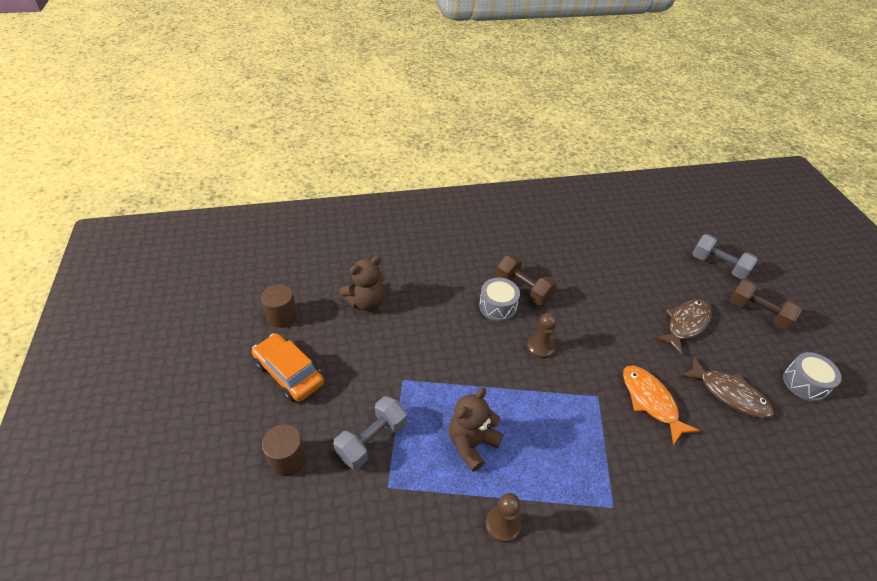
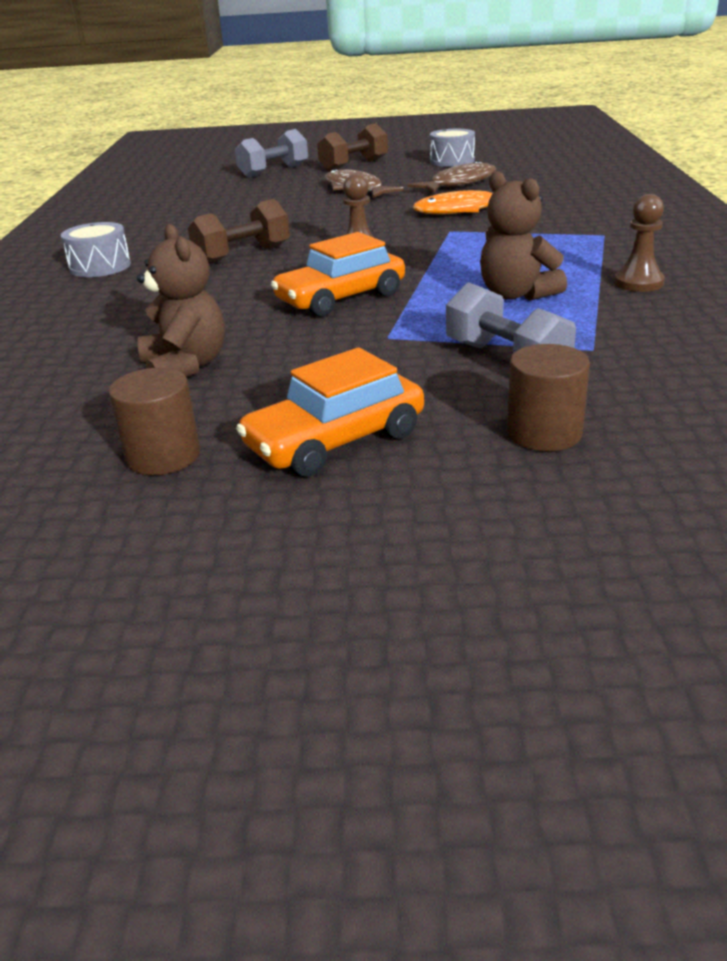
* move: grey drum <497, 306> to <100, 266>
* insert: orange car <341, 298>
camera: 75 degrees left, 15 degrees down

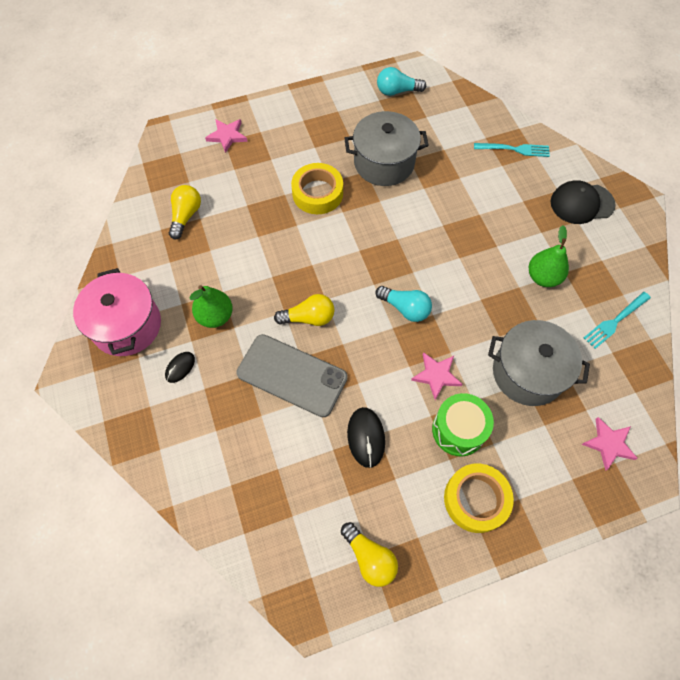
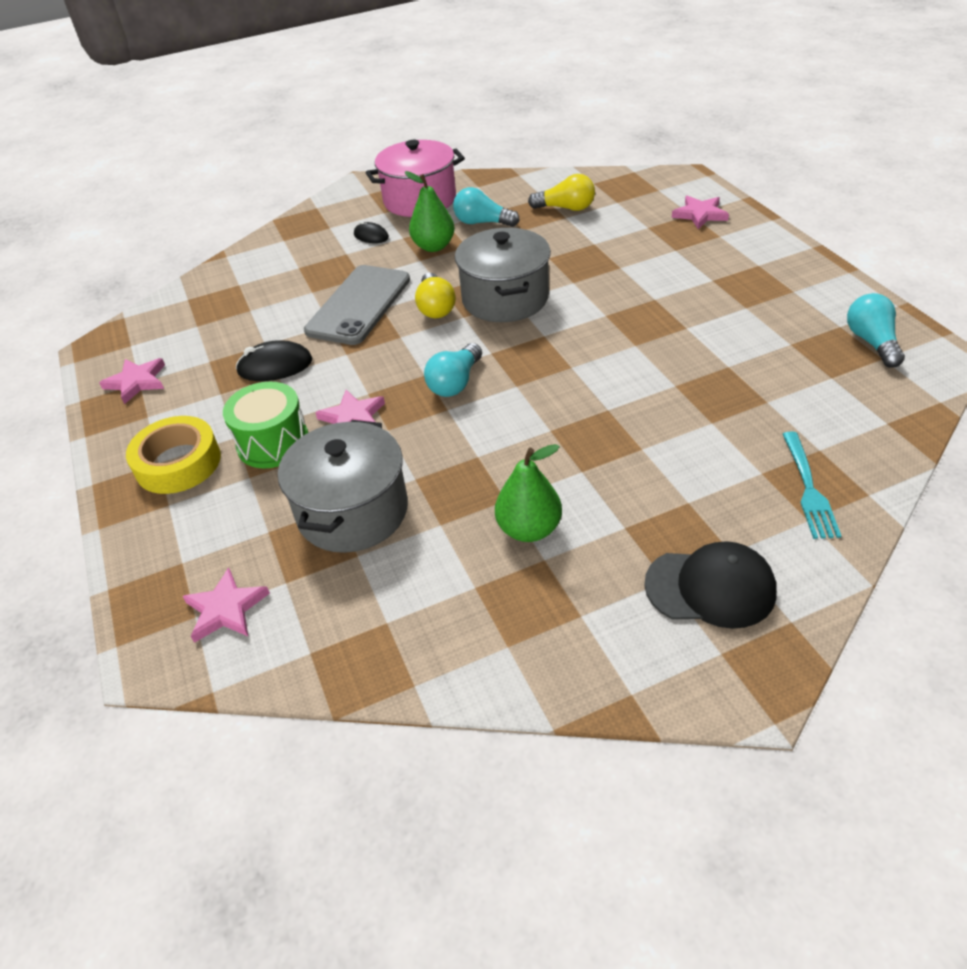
* delete: yellow tape <317, 193>
* replace: yellow light bulb <369, 557> to pink star <137, 382>
* move: grey pot <384, 163> to <505, 298>
* rotate: black cap <581, 203> = <710, 588> 105 degrees clockwise
* delete: turquoise fork <615, 321>
* insert: turquoise light bulb <482, 223>
camera: 90 degrees right, 20 degrees down

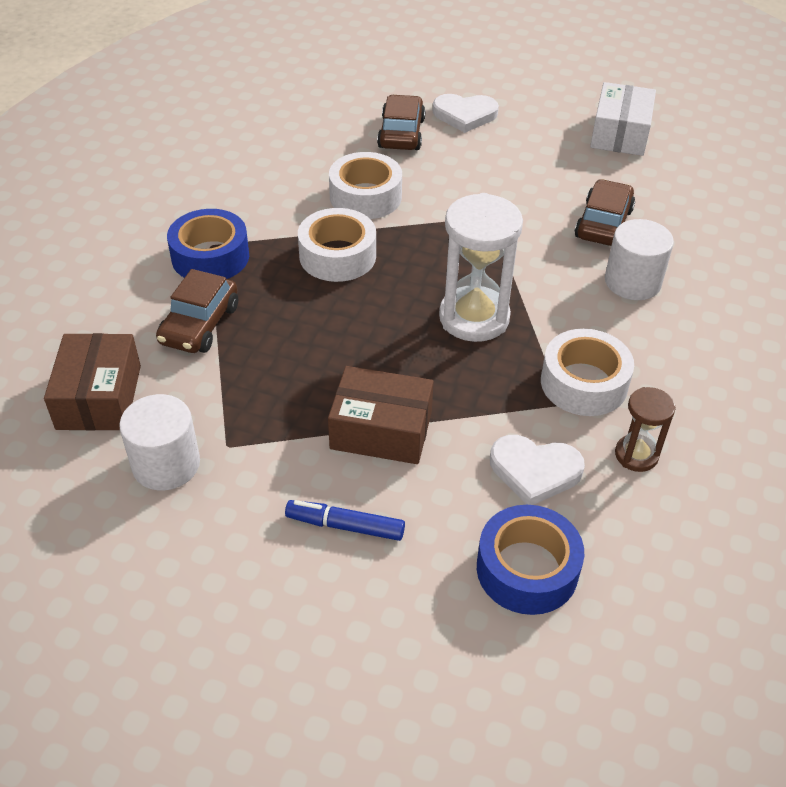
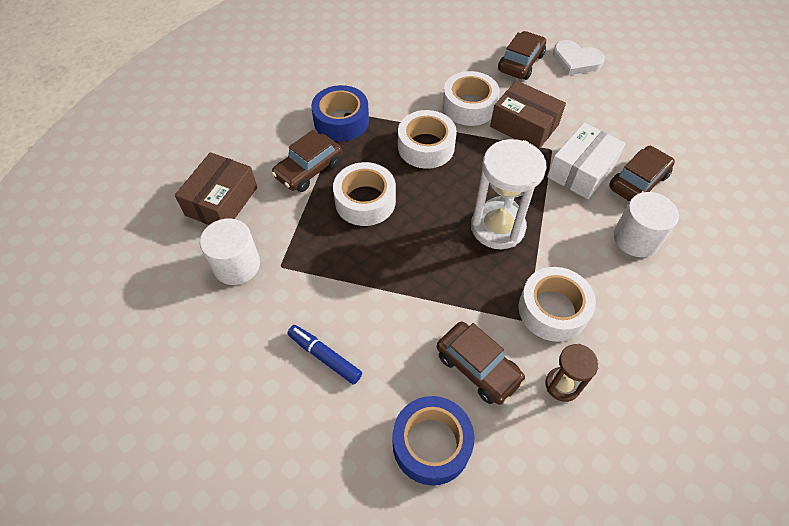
* move: brown box <381, 430> to <524, 126>
* replace: white heart <534, 471> to brown car <478, 367>
* move: white box <619, 134> to <581, 171>
* insert: white tape <365, 201>
camera: 25 degrees right, 10 degrees up

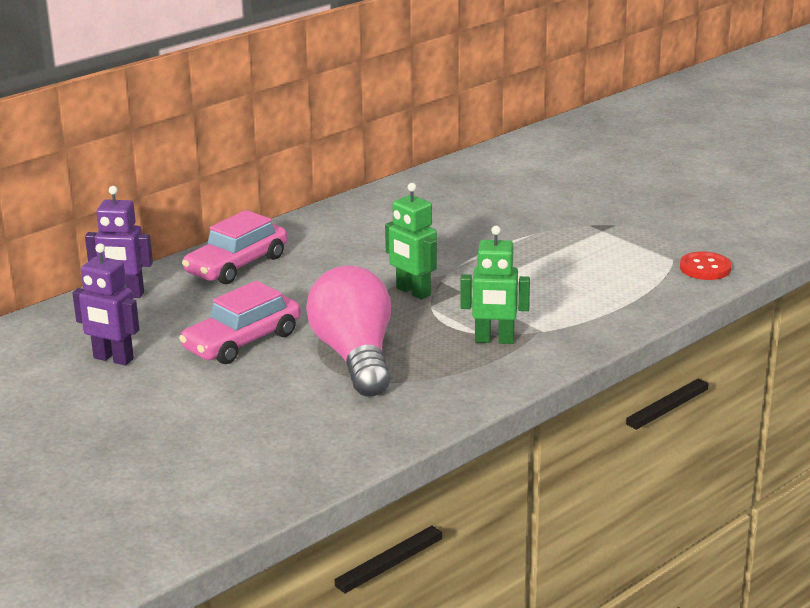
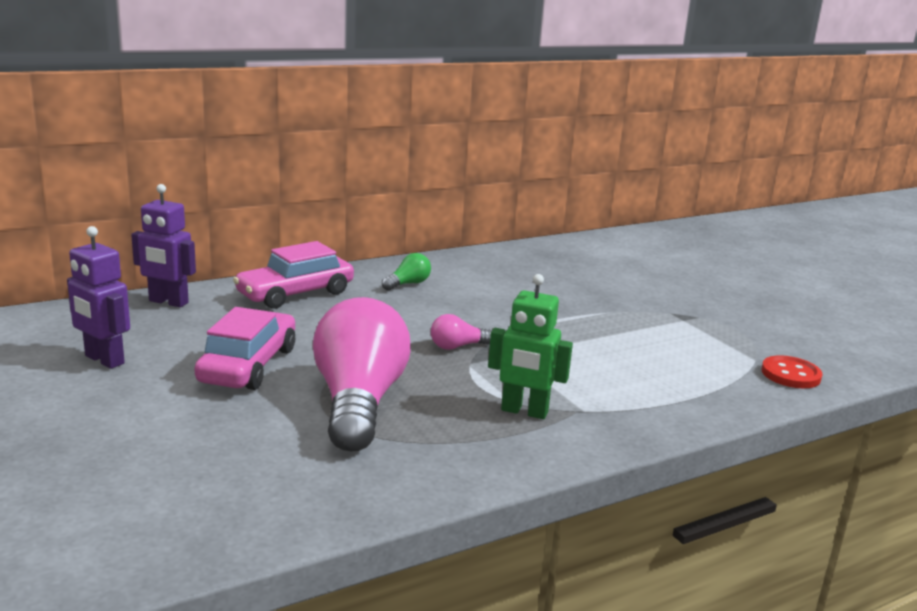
* rotate: pink car <242, 341> = <249, 365> 135 degrees clockwise
* replace: green robot <413, 292> to pink light bulb <457, 346>
* insert: green light bulb <408, 284>
camera: 10 degrees right, 5 degrees down

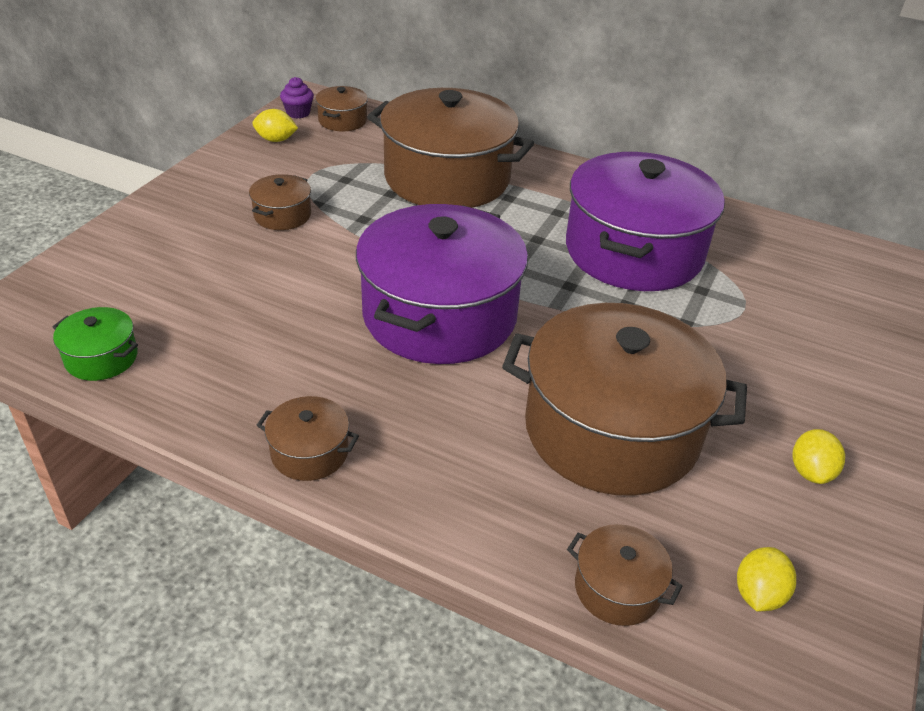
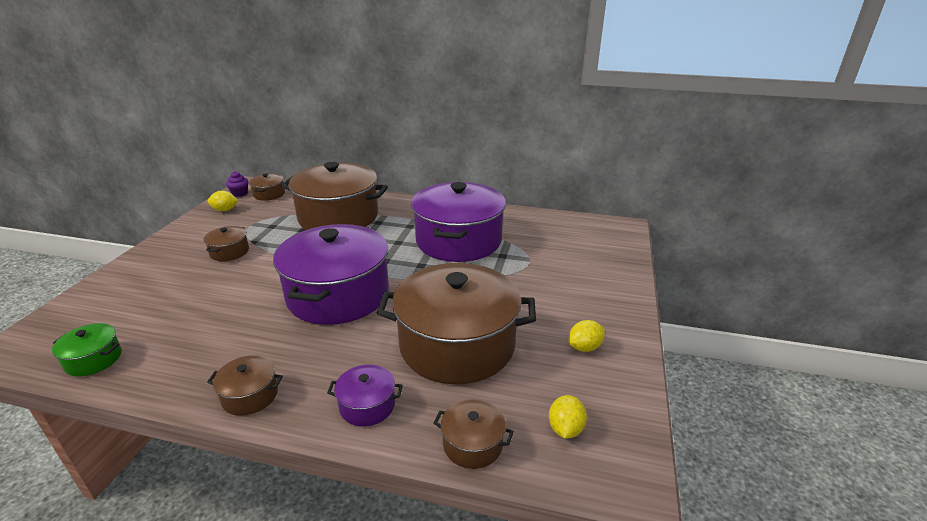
* rotate: yellow lemon <811, 472> = <584, 347> 60 degrees clockwise
* insert: purple pot <367, 405>
camera: 10 degrees left, 10 degrees down

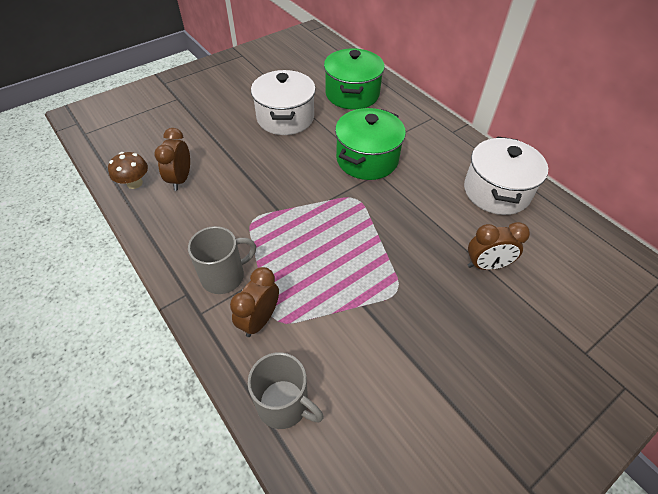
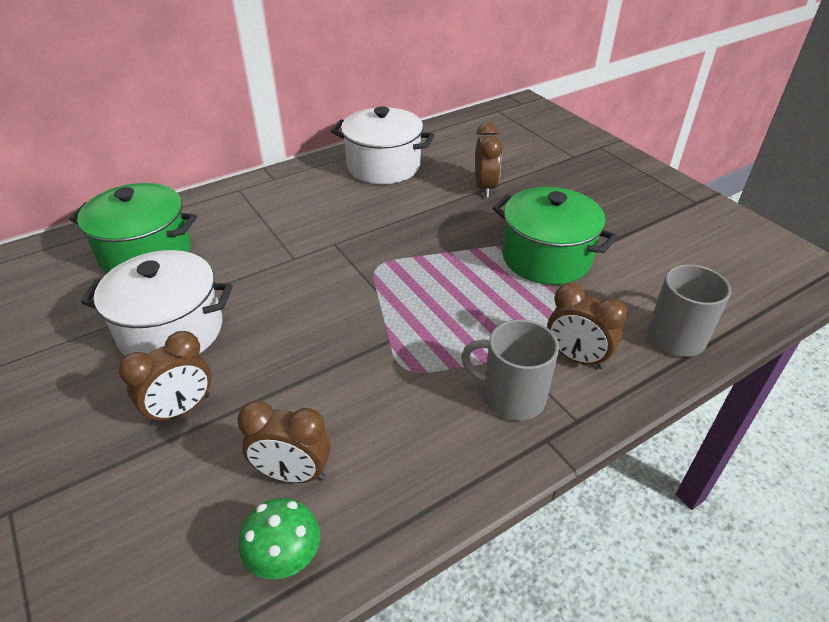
* recolor: brown mushroom <134, 183> to green mushroom <285, 558>
* rotate: grey mug <224, 276> = <511, 396> 45 degrees counterclockwise
* move: green pot <367, 159> to <546, 257>
* insert: brown clock <181, 410>
camera: 85 degrees left, 10 degrees down

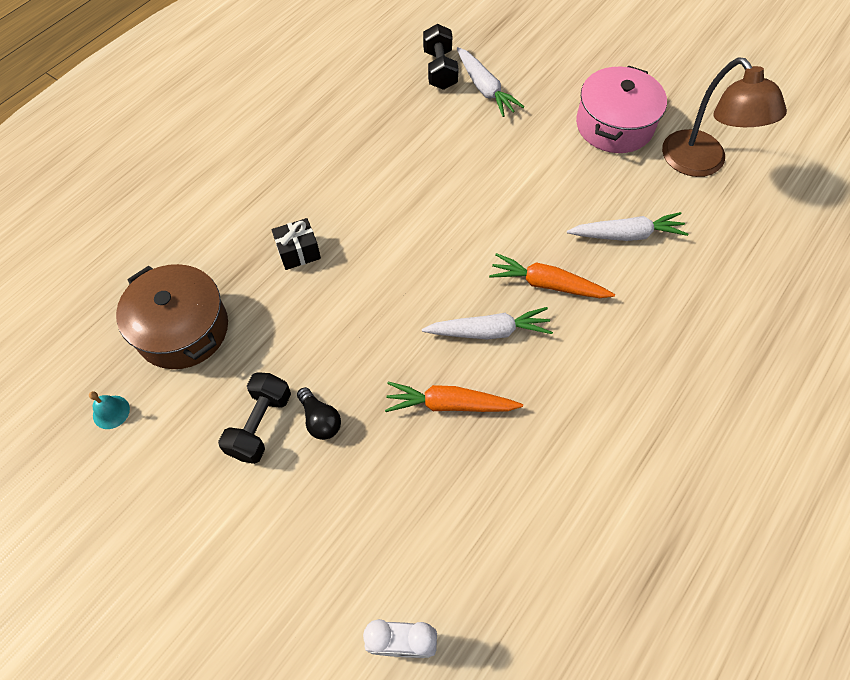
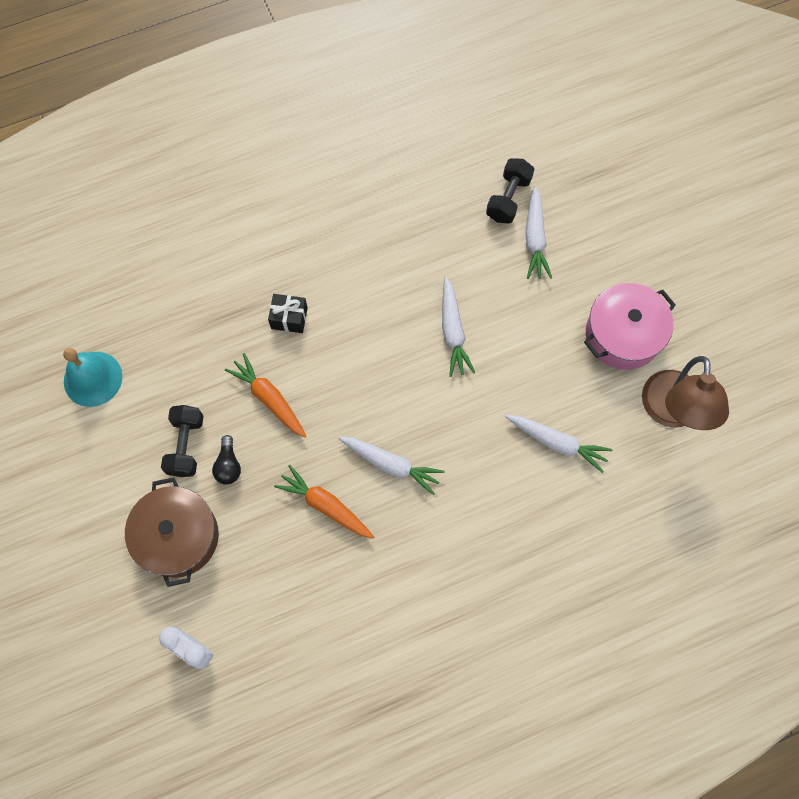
* resize: turquoise bell <111, 412> = <93, 378> x2.04
* move: brown pot <182, 329> to <178, 536>
* rotate: black dumbbell <260, 425> = <186, 445> 45 degrees counterclockwise
* move: orange carrot <547, 284> to <269, 398>
* insert: white carrot <453, 332>
camera: 30 degrees right, 10 degrees up

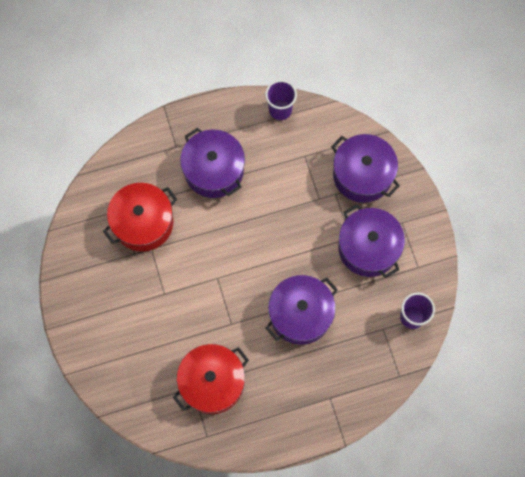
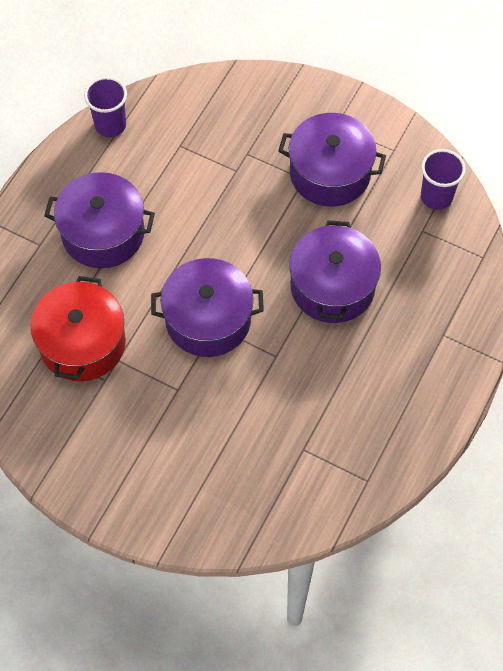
* delete: red pot <212, 382>
* move: purple pot <362, 175> to <208, 319>
camera: 45 degrees left, 10 degrees down

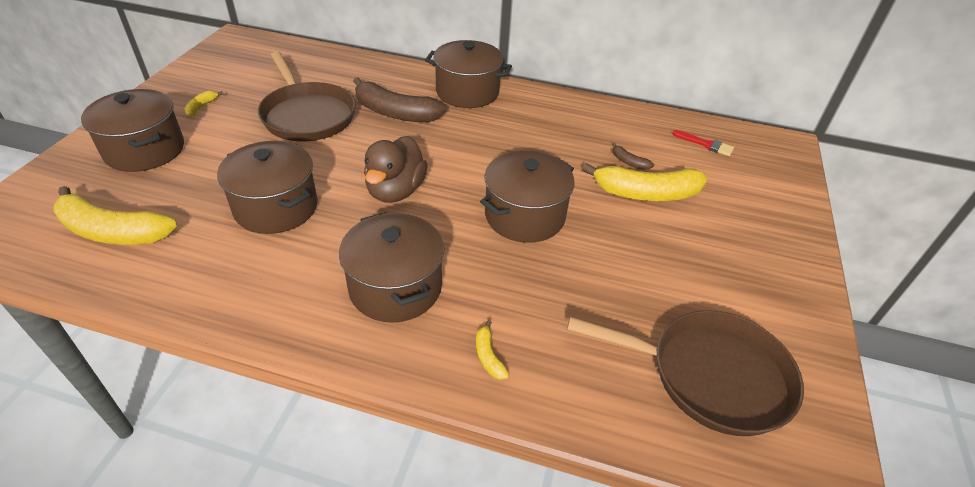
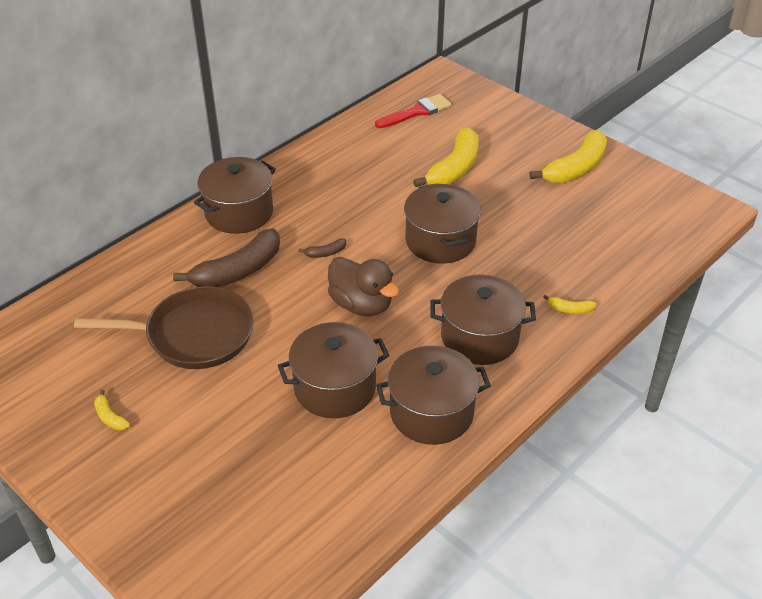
* move: yellow banana <113, 231> to <576, 168>
* move: brown pot <145, 150> to <431, 412>
* delete: brown pan <710, 376>
* move: brown banana <629, 162> to <325, 253>
* resize: red brush <706, 144> = <417, 112> x1.55
camera: 60 degrees left, 0 degrees up

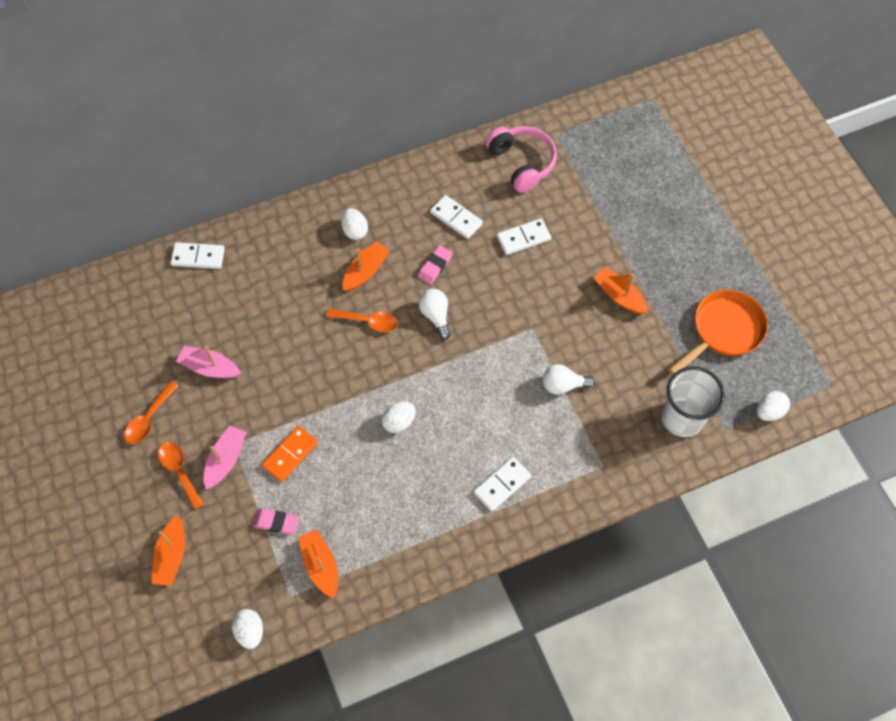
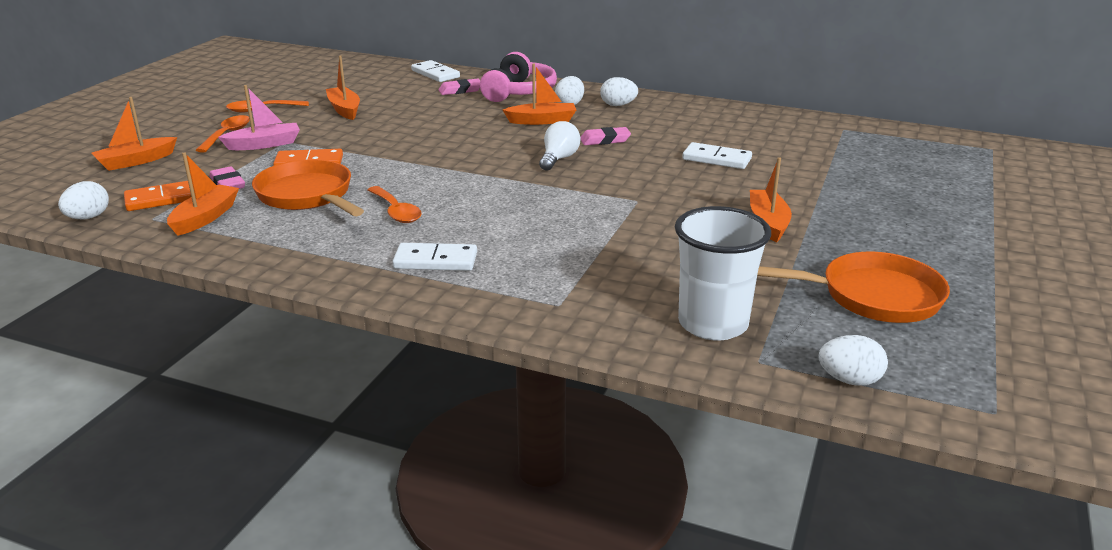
* recolor: pink boat <210, 368> to orange boat <344, 110>
* move: orange spoon <367, 321> to <396, 211>
* move: white egg <399, 422> to <618, 105>
* delete: white domino <456, 218>
* move: pink headphones <521, 163> to <519, 92>
* delete: white light bulb <563, 385>
* insert: orange domino <163, 199>
* insert: orange pan <308, 196>
* insert: pink eraser <460, 90>
camera: 45 degrees right, 35 degrees down

